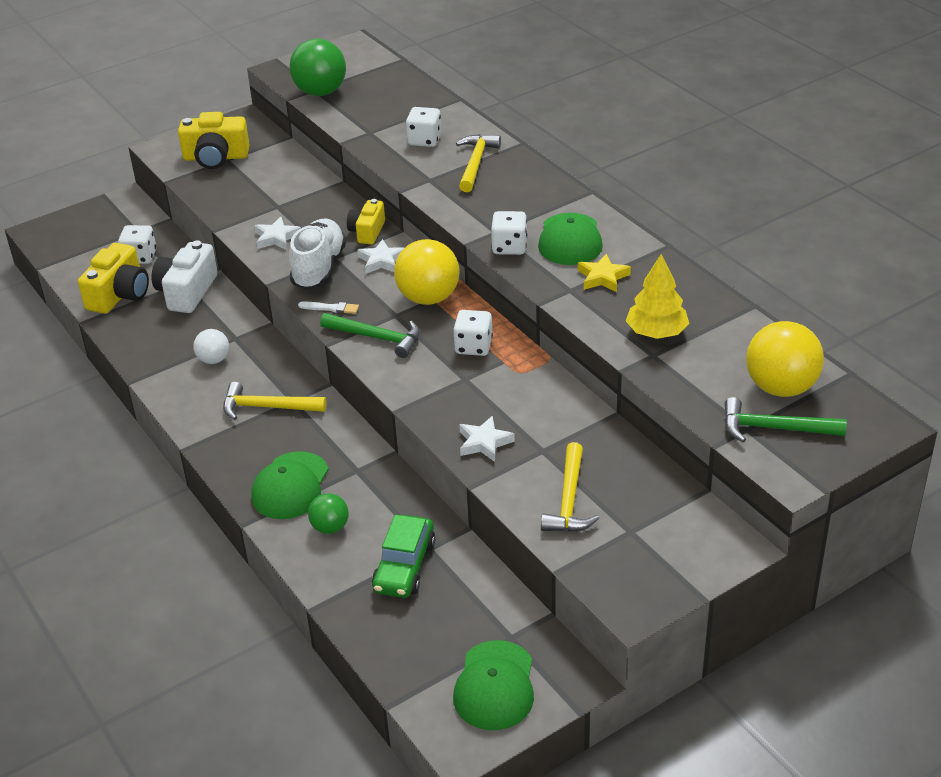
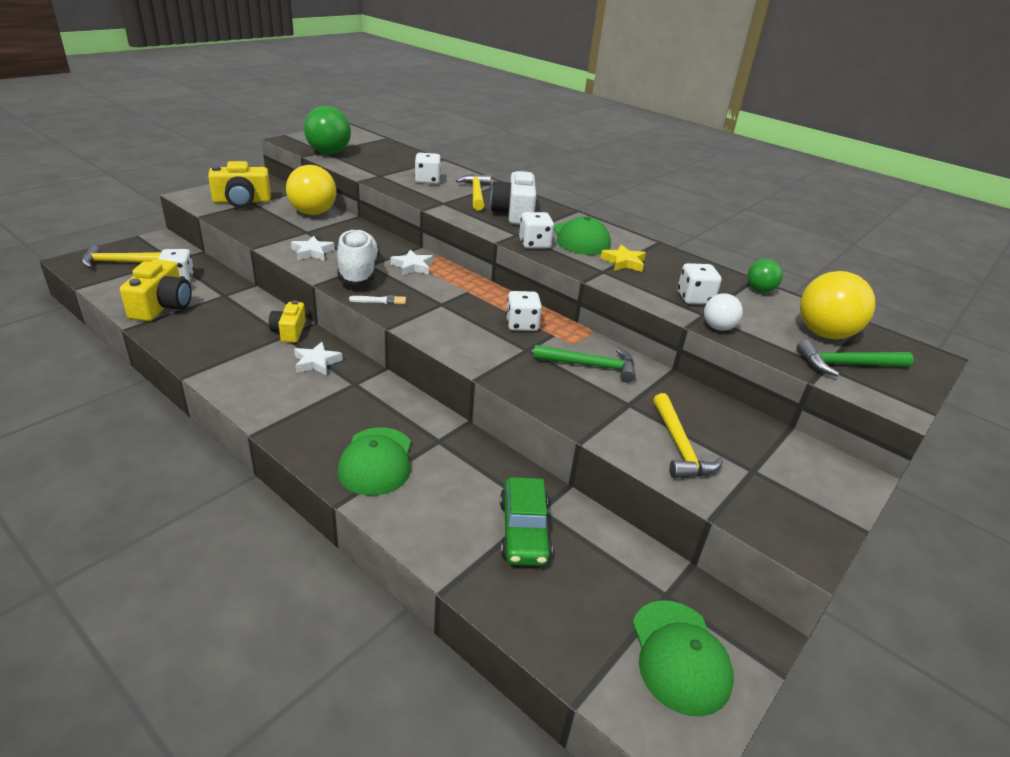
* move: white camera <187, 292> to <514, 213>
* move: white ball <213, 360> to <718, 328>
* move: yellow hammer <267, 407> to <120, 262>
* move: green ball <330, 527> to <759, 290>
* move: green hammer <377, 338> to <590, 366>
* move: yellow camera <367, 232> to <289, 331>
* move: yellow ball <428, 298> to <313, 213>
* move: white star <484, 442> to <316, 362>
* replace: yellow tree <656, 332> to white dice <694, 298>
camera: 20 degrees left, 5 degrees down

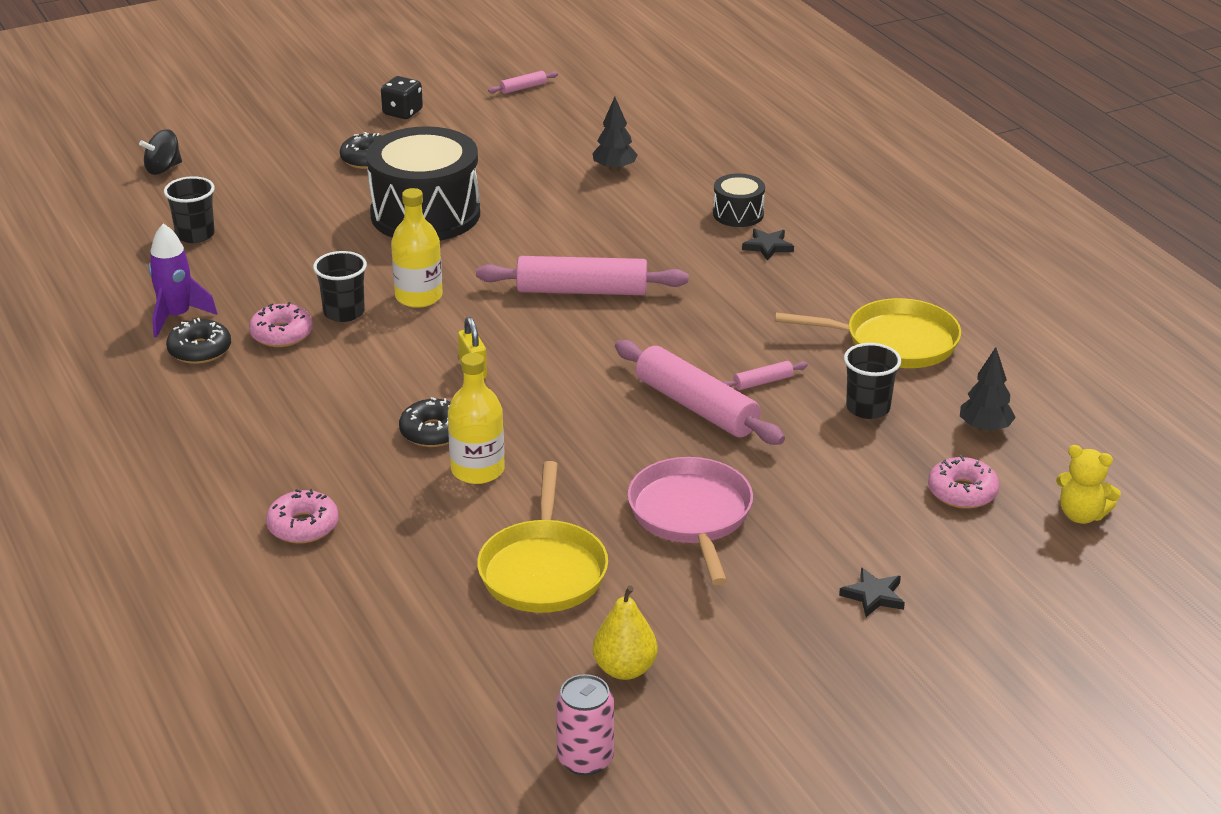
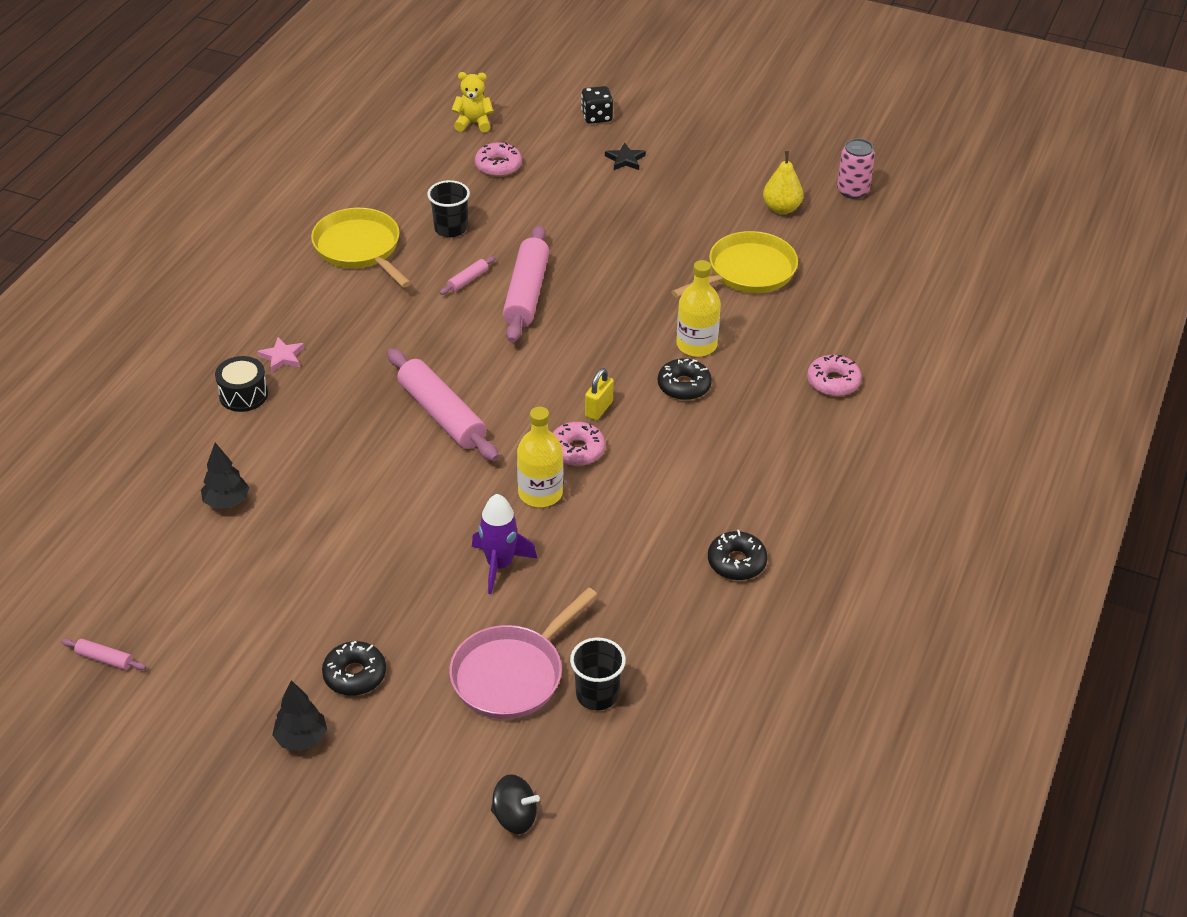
* move: purple rocket <177, 317> to <499, 565>
* move: pink donut <281, 334> to <577, 450>
* delete: black cup <344, 312>
* delete: black drum <425, 214>
* move: black dice <402, 112> to <597, 117>
* move: pink pan <691, 516> to <512, 674>
* rotate: pink rolling pin <763, 382> = <468, 280> 75 degrees counterclockwise
* recolor: black star <768, 246> to pink star <282, 357>
* move: black tree <985, 428> to <301, 739>
* rotate: yellow teddy bear <1081, 515> = <473, 123> 75 degrees counterclockwise
camera: 130 degrees left, 10 degrees up

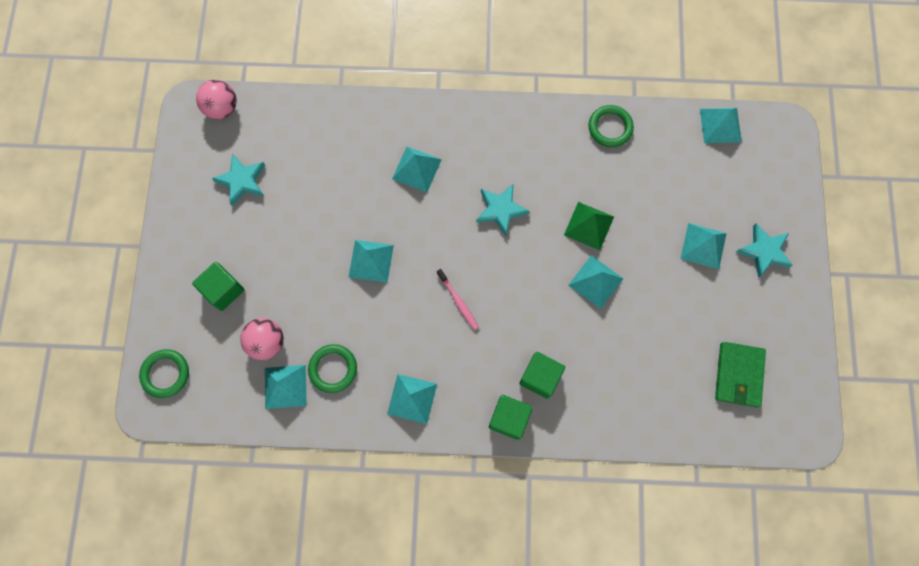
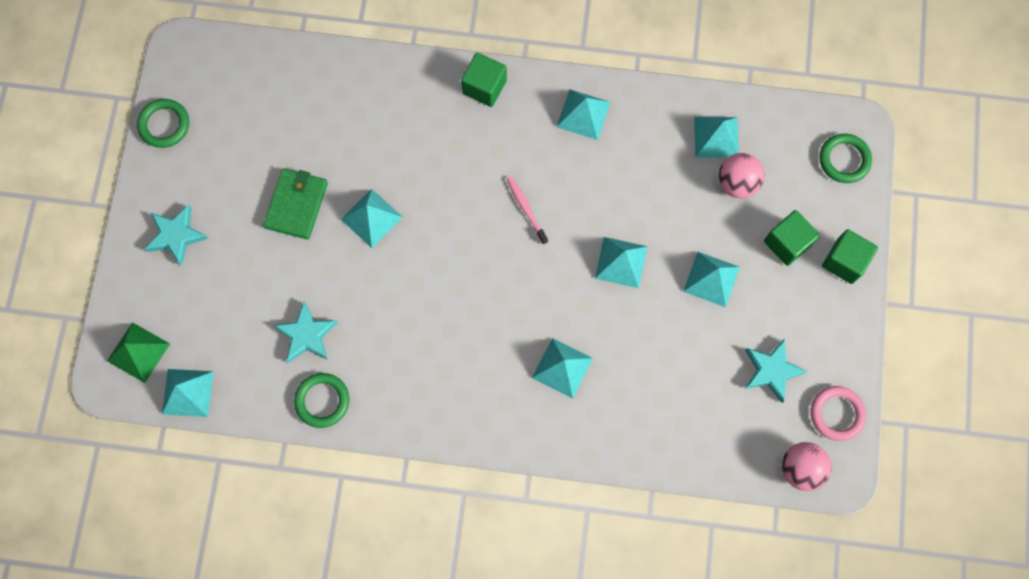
* move: green ring <333, 369> to <164, 125>
* move: turquoise star <500, 210> to <306, 335>
* move: green cube <540, 377> to <844, 261>
* move: green pyramid <589, 225> to <138, 352>
* move: turquoise pyramid <703, 246> to <711, 279>
* move: green wallet <738, 375> to <296, 205>
* insert: pink ring <836, 414>
camera: 175 degrees left, 0 degrees up

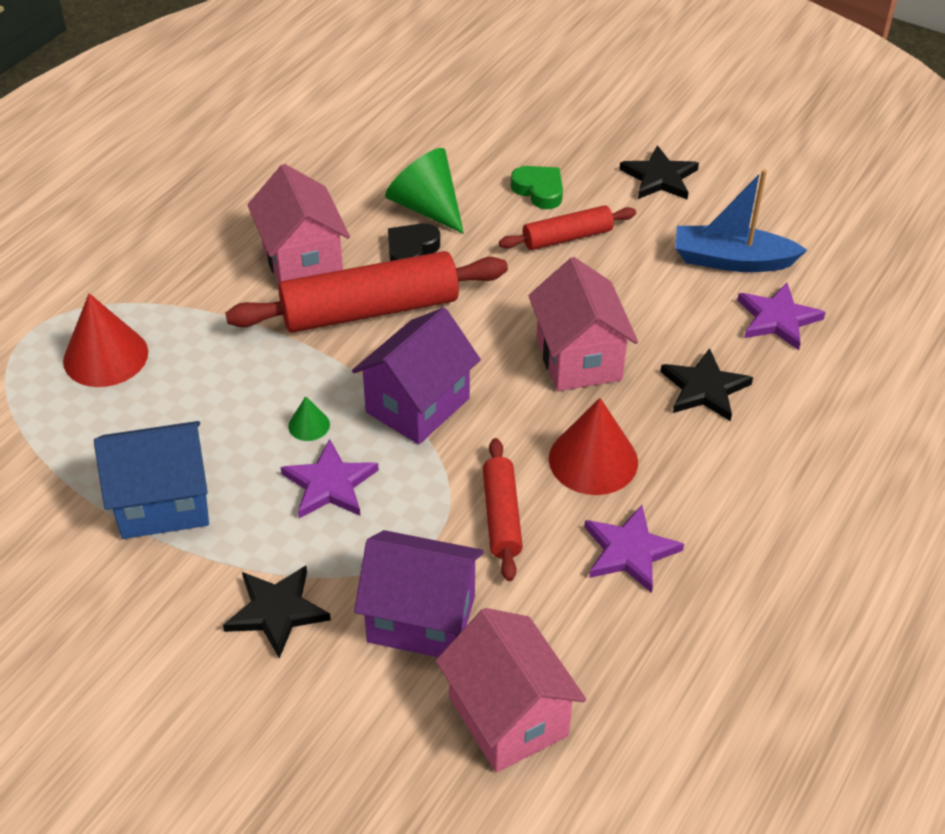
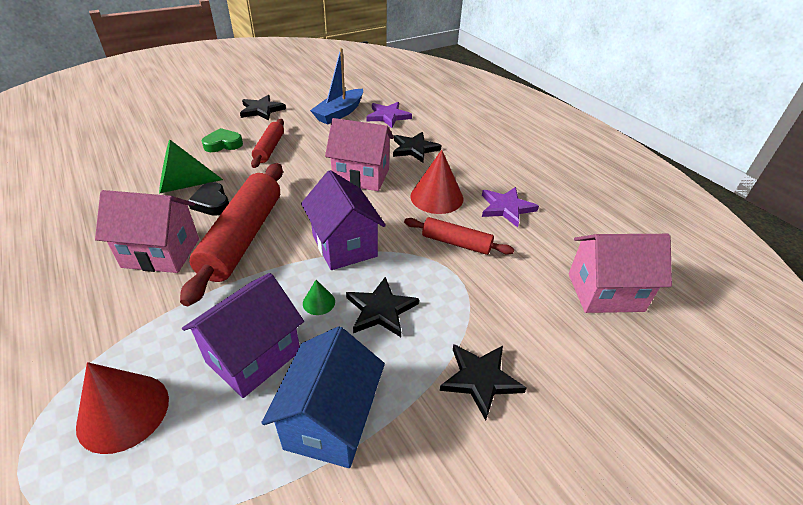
* recolor: purple star <330, 484> to black star <380, 310>
* move: purple house <421, 619> to <253, 356>
camera: 65 degrees left, 5 degrees down

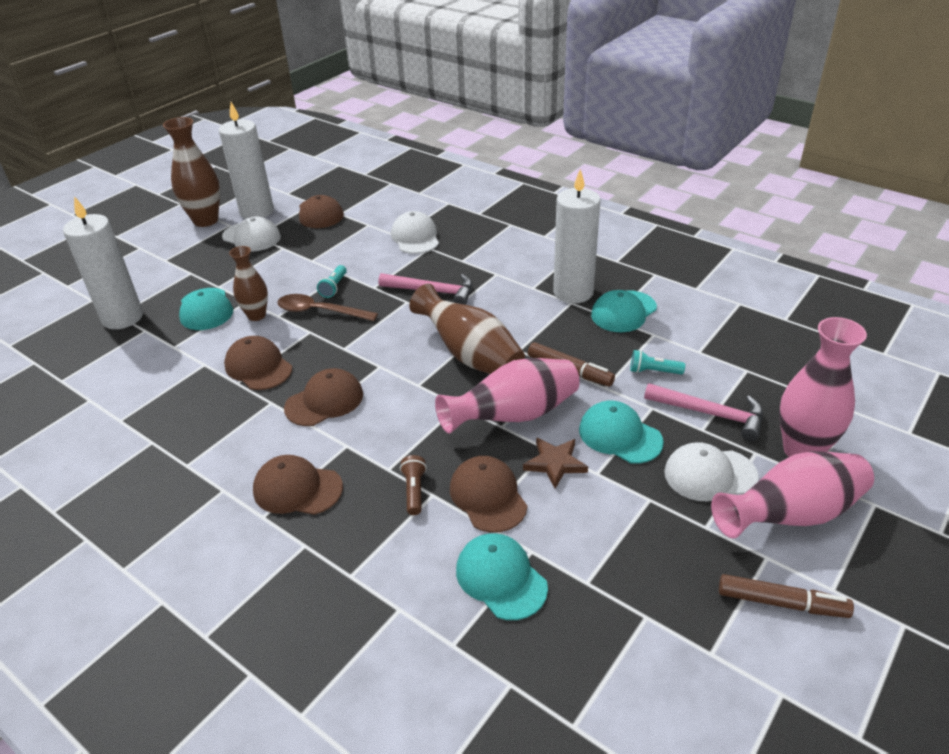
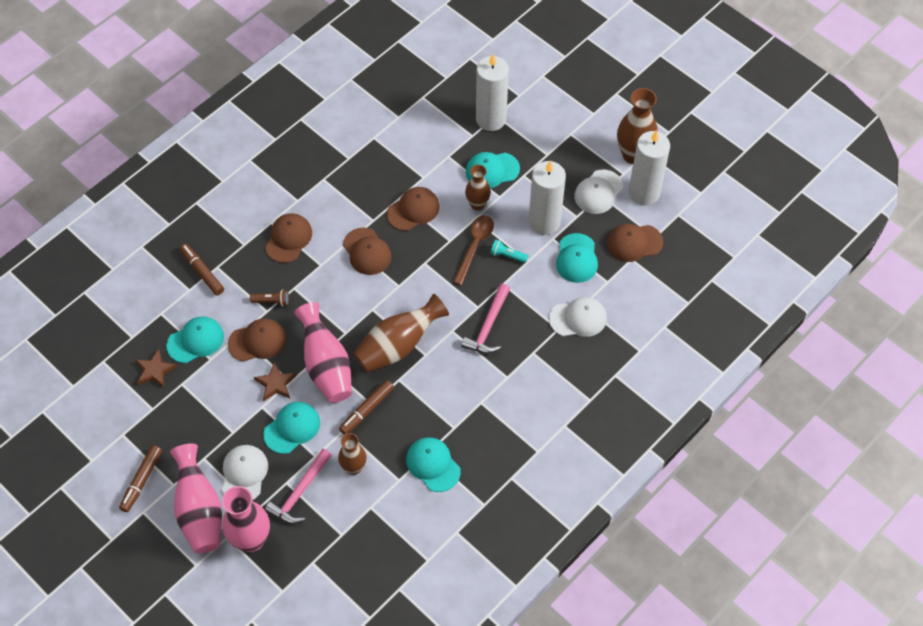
* move: white candle <573, 292> to <544, 222>
* replace: turquoise flashlight <653, 371> to brown vase <354, 467>
* insert: brown star <155, 370>
* insert: brown marker <202, 272>
* insert: turquoise cap <576, 258>
camera: 95 degrees right, 20 degrees up

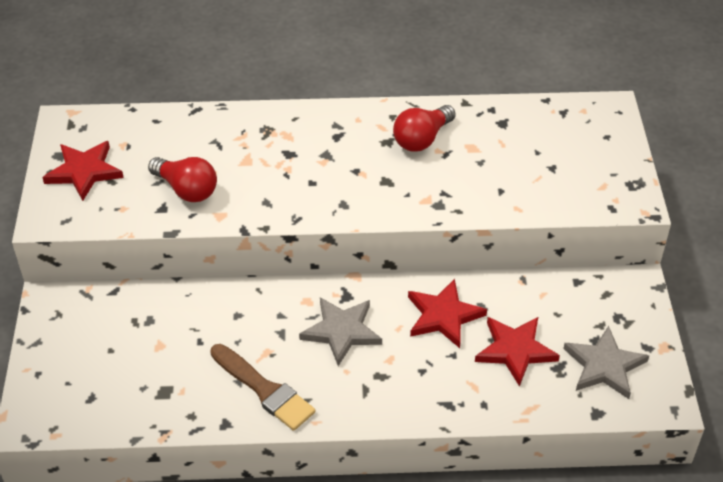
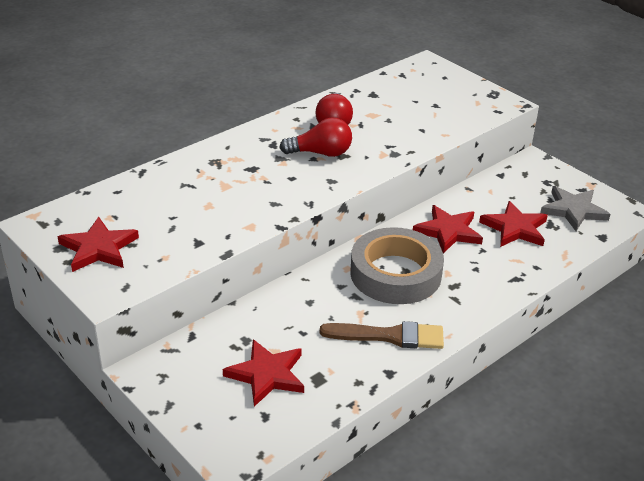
* move: red light bulb <187, 190> to <321, 153>
* replace: grey star <341, 331> to grey tape <395, 273>
* insert: red star <267, 375>
camera: 40 degrees left, 10 degrees down

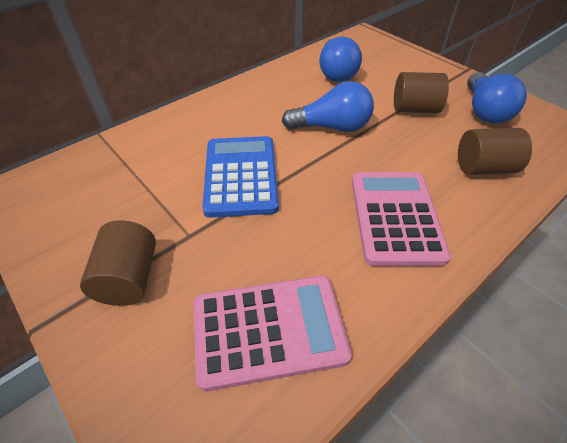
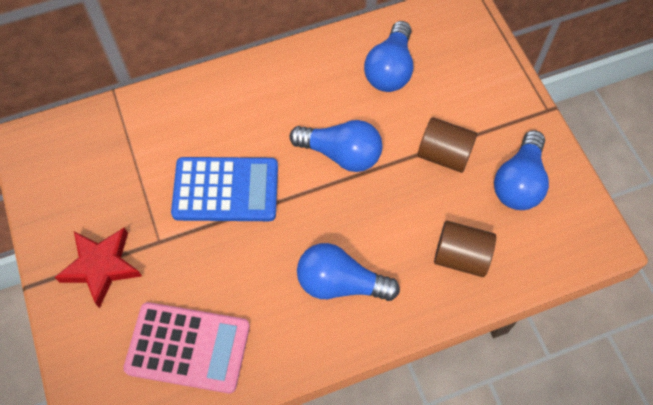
* replace: brown cylinder <129, 278> to red star <101, 267>
* rotate: blue calculator <241, 176> = <226, 190> 75 degrees clockwise
* replace: pink calculator <395, 217> to blue light bulb <340, 283>
camera: 20 degrees right, 15 degrees up

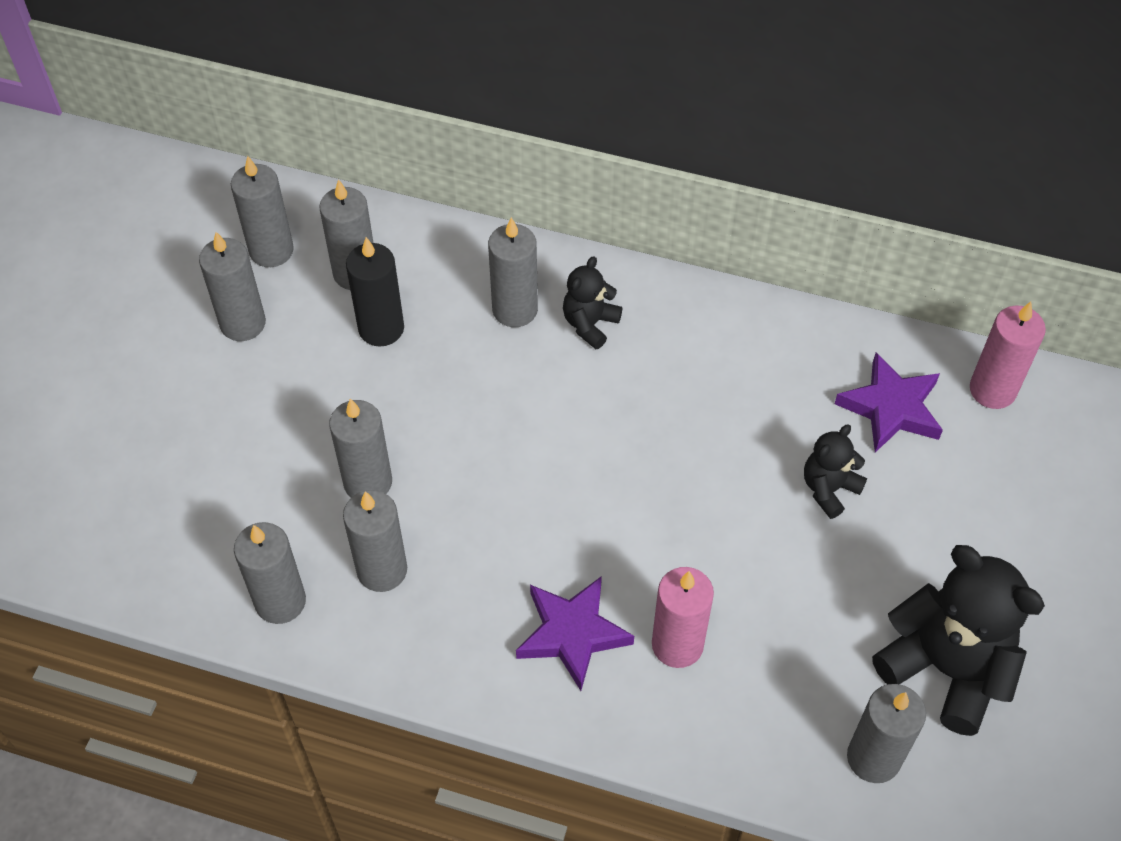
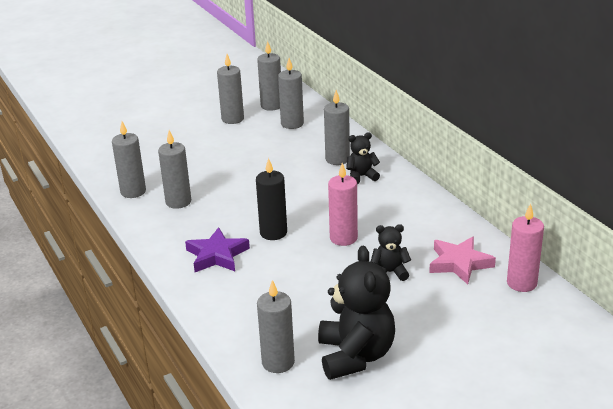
* delete: grey candle <368, 482>
* move: black candle <381, 328> to <273, 233>
* move: pink candle <677, 644> to <343, 238>
* recolor: purple star <891, 408> to pink star <459, 263>
camera: 45 degrees right, 25 degrees down

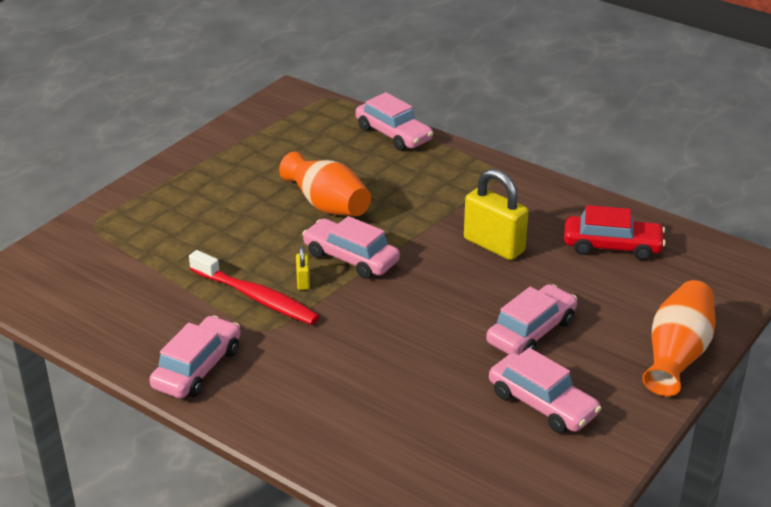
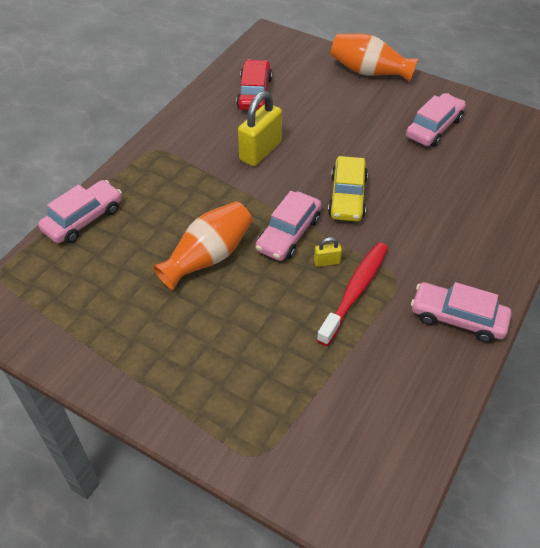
* delete: pink car <531, 331>
* insert: yellow car <347, 196>
camera: 95 degrees left, 15 degrees up

